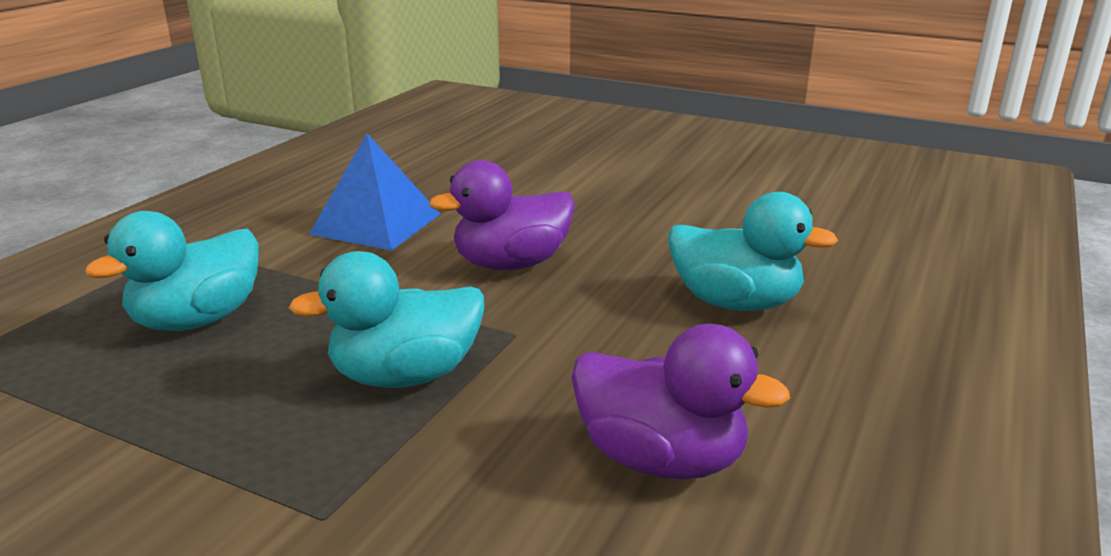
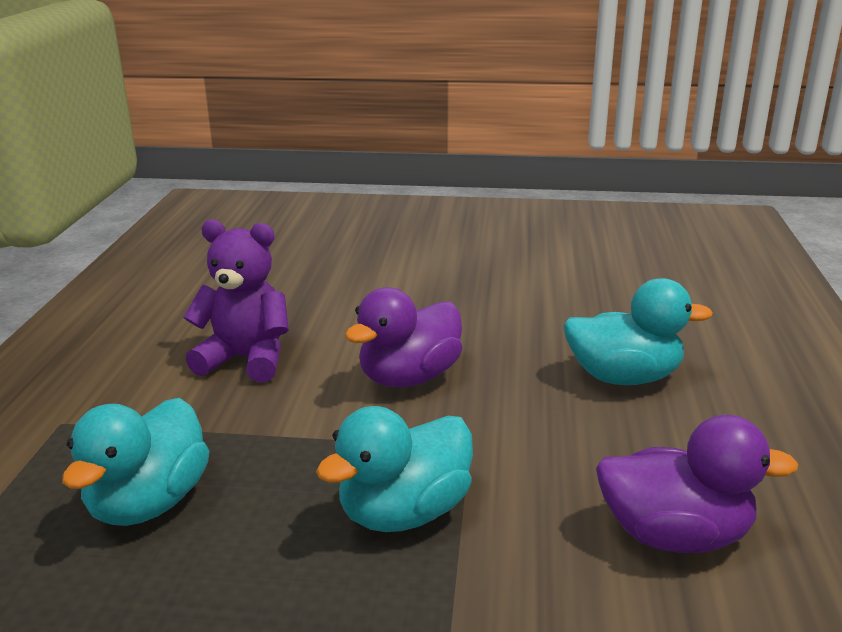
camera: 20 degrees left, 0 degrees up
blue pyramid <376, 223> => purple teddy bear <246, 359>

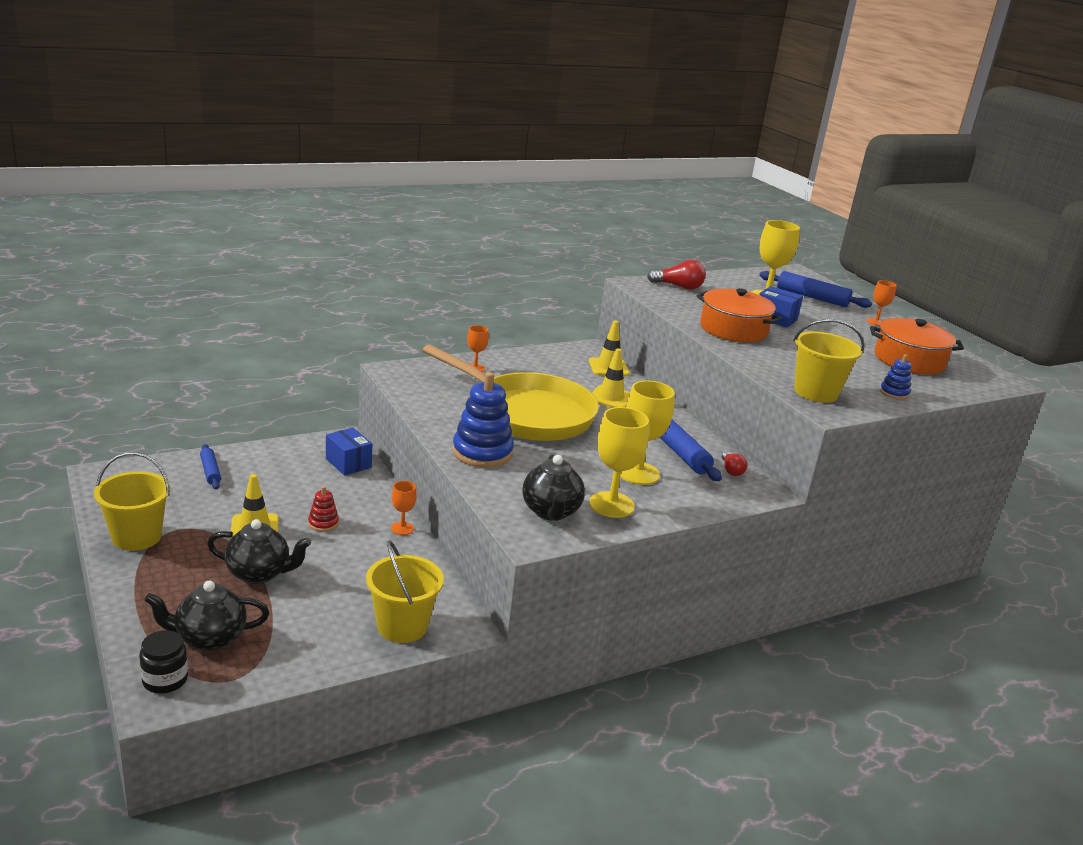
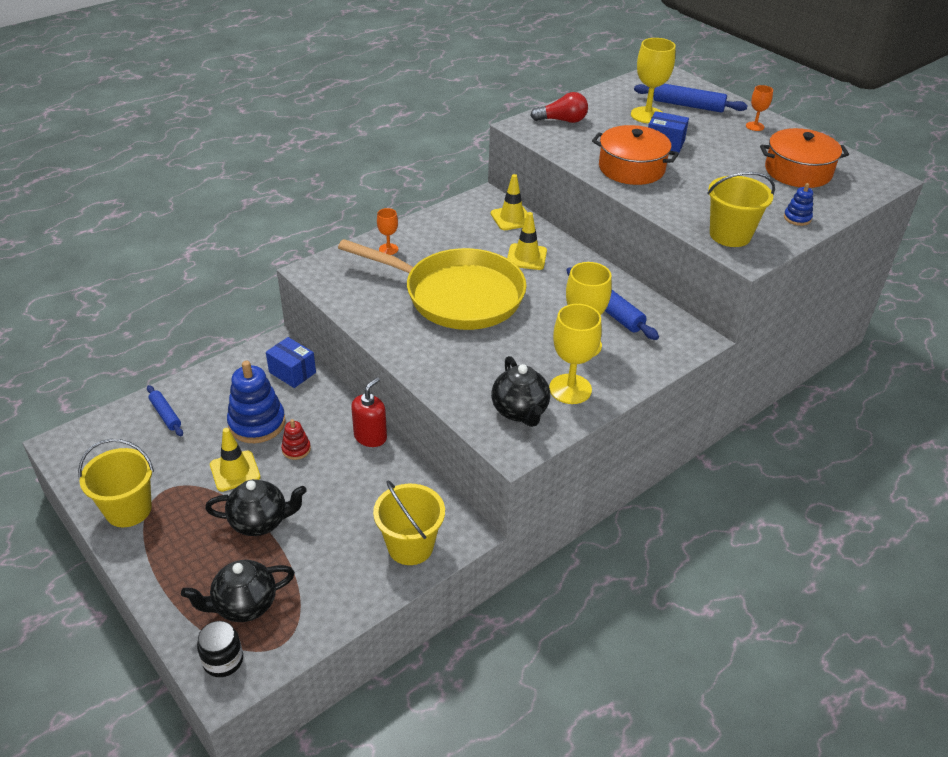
camera: 10 degrees left, 15 degrees up
red light bulb <731, 470> => nothing
blue stacking toy <482, 453> => blue stacking toy <257, 423>, move
orange goblet <402, 528> => red soap dispenser <370, 437>

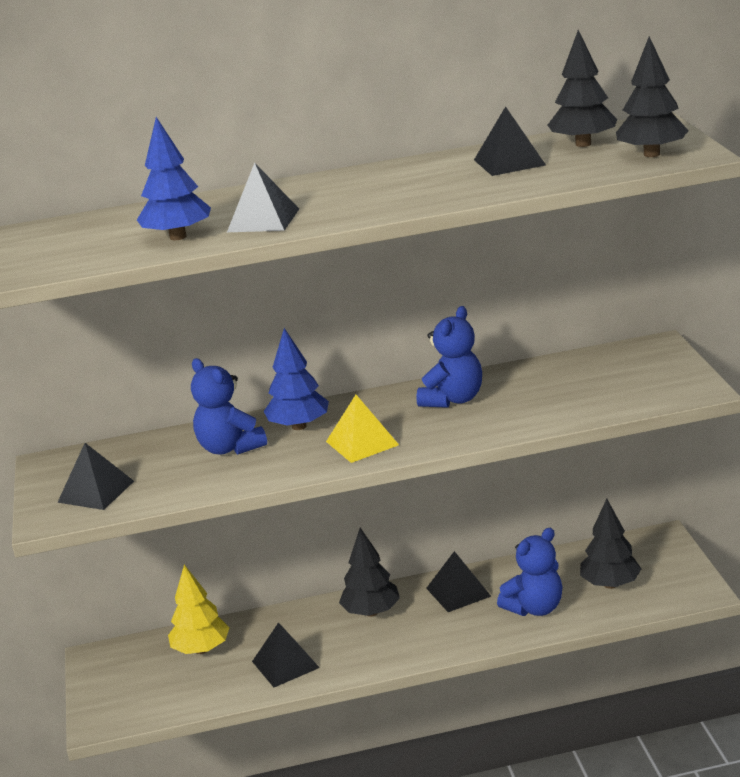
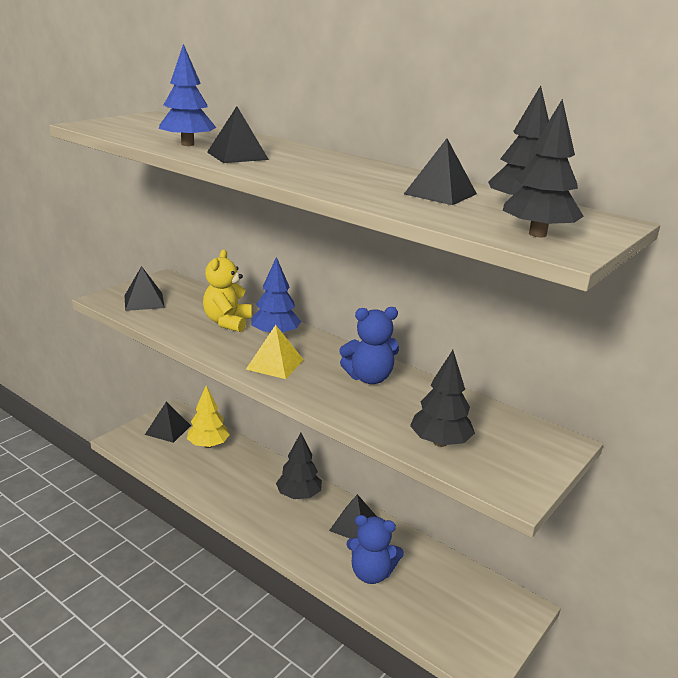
camera: 45 degrees right, 0 degrees up
black pyramid <285, 664> => black pyramid <168, 430>, move
black tree <610, 584> => black tree <440, 442>, move
blue teddy bear <230, 448> => yellow teddy bear <227, 322>

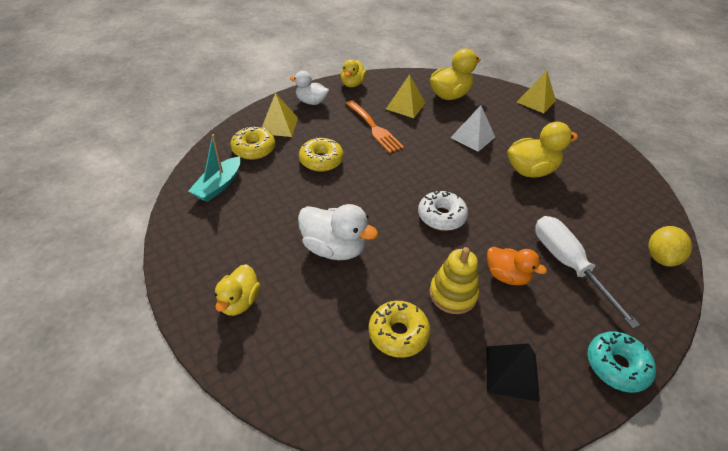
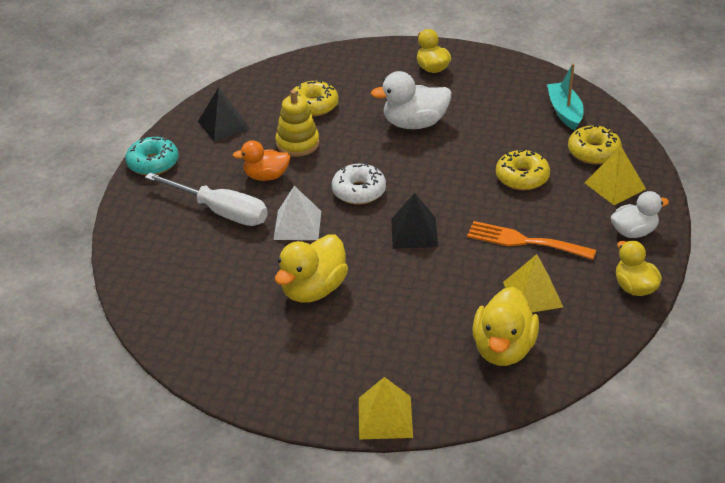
camera: 145 degrees right, 5 degrees down
yellow lemon <660, 257> => nothing
nothing => black pyramid <414, 232>
white pyramid <473, 137> => white pyramid <297, 225>, move

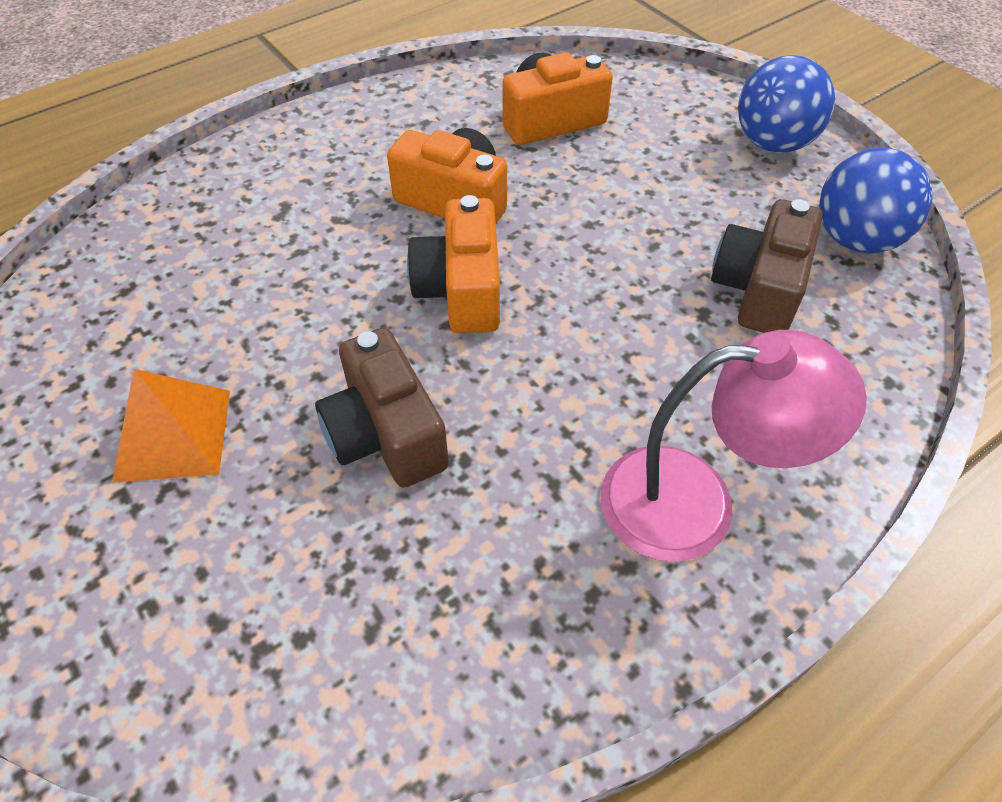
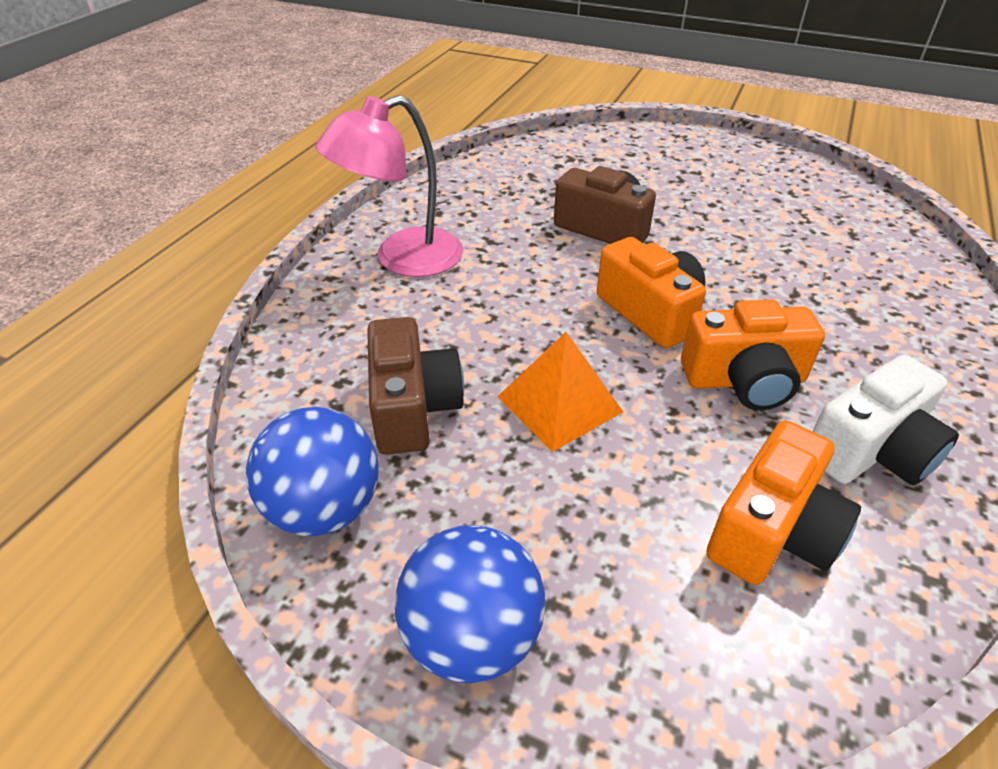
camera: 150 degrees right, 10 degrees down
nothing => white camera <871, 451>
orange pyramid <173, 434> => orange pyramid <559, 404>, move

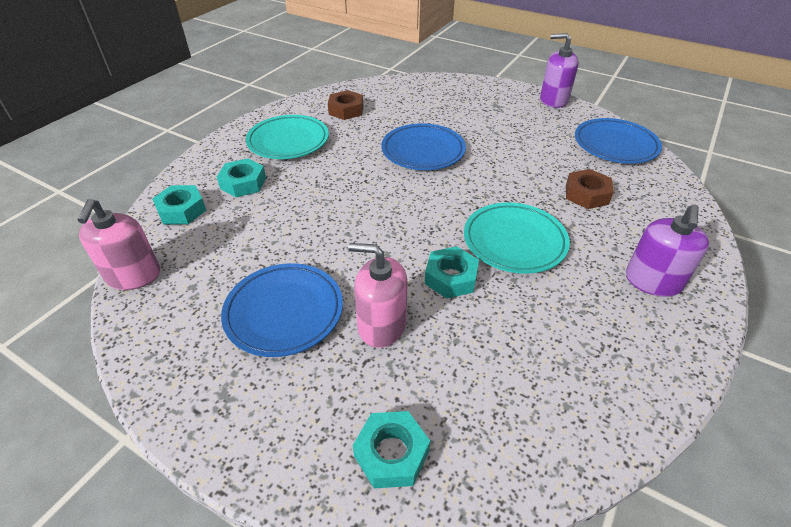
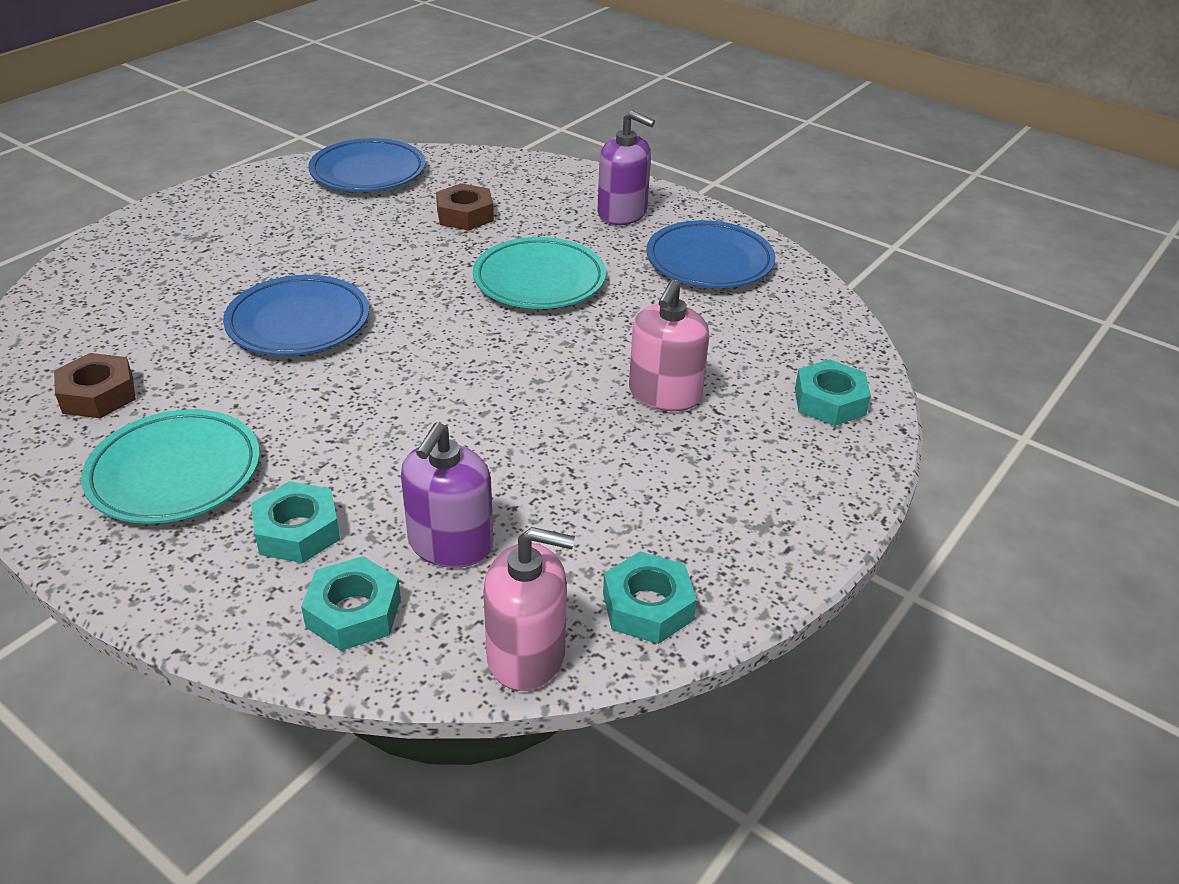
camera: 85 degrees left, 5 degrees down
blue plate <284, 312> => blue plate <709, 262>, move
turquoise nut <451, 278> => turquoise nut <648, 607>, move
purple soap dispenser <553, 100> => purple soap dispenser <450, 544>, move

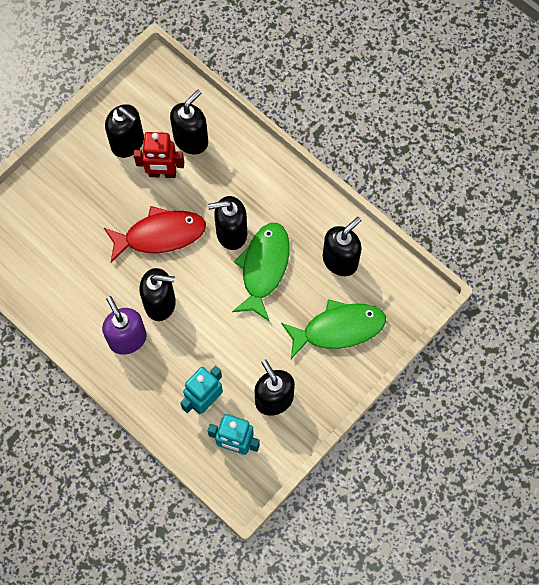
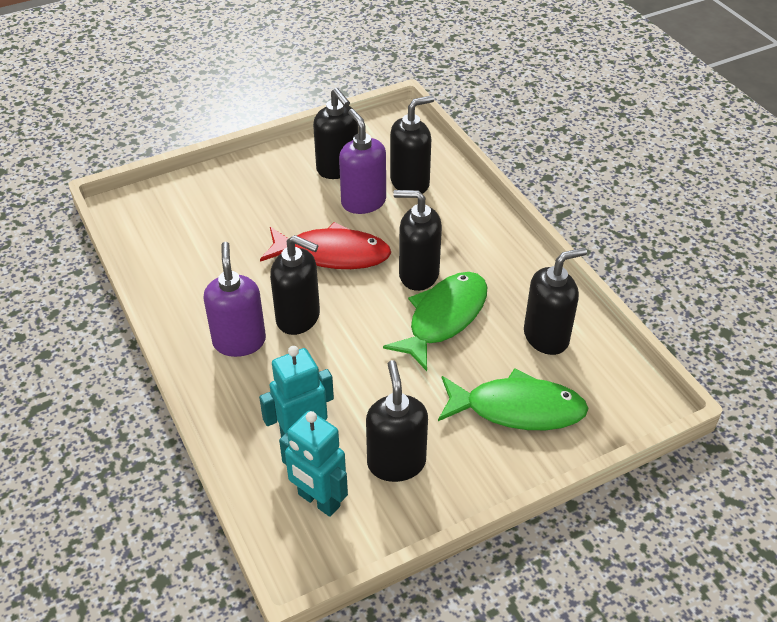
camera: 20 degrees right, 25 degrees down
red robot <162, 173> => purple soap dispenser <363, 202>

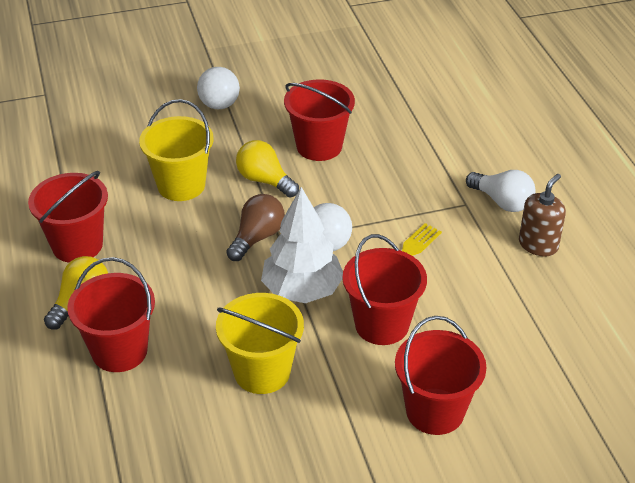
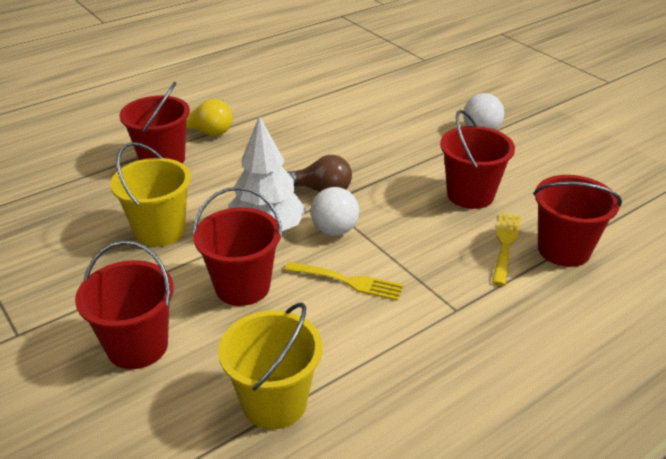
camera: 70 degrees right, 5 degrees down
yellow light bulb <265, 181> => nothing
white light bulb <502, 202> => nothing
brown soap dispenser <538, 245> => nothing
nothing => yellow fork <505, 244>
red bucket <77, 245> => red bucket <563, 250>, move
yellow bucket <181, 185> => yellow bucket <274, 402>, move

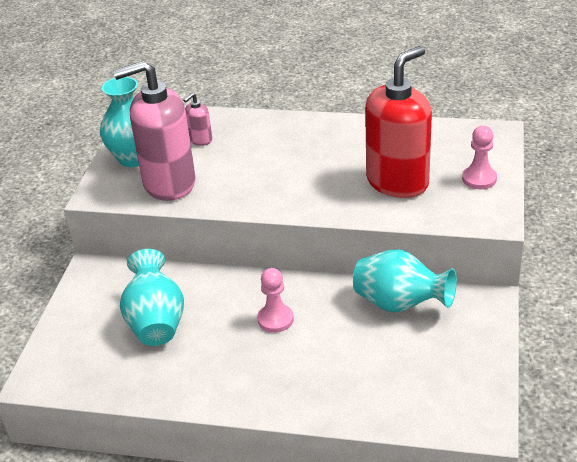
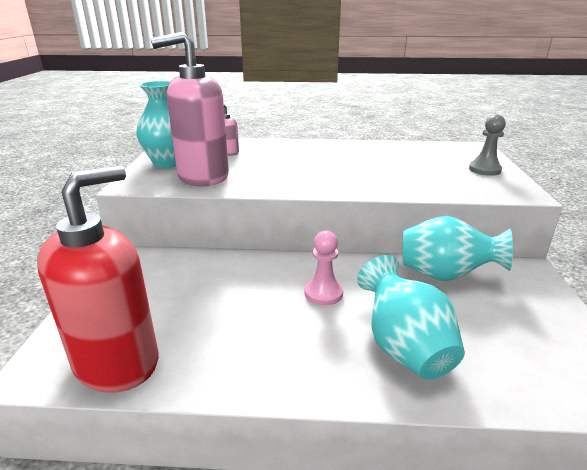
camera: 10 degrees left, 10 degrees down
turquoise vase <156, 322> => turquoise vase <404, 347>, move
red soap dispenser <397, 182> => red soap dispenser <117, 362>, move
pink pawn <479, 179> => grey pawn <484, 170>

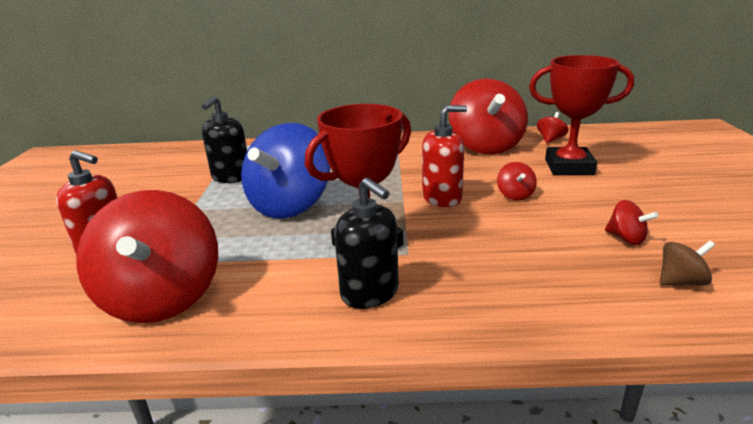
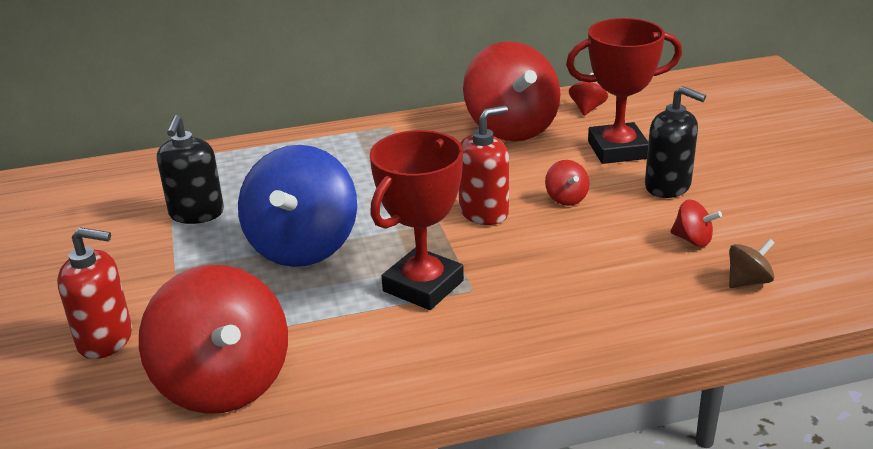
camera: 15 degrees left, 5 degrees up
black soap dispenser <370, 293> => black soap dispenser <668, 186>, move

